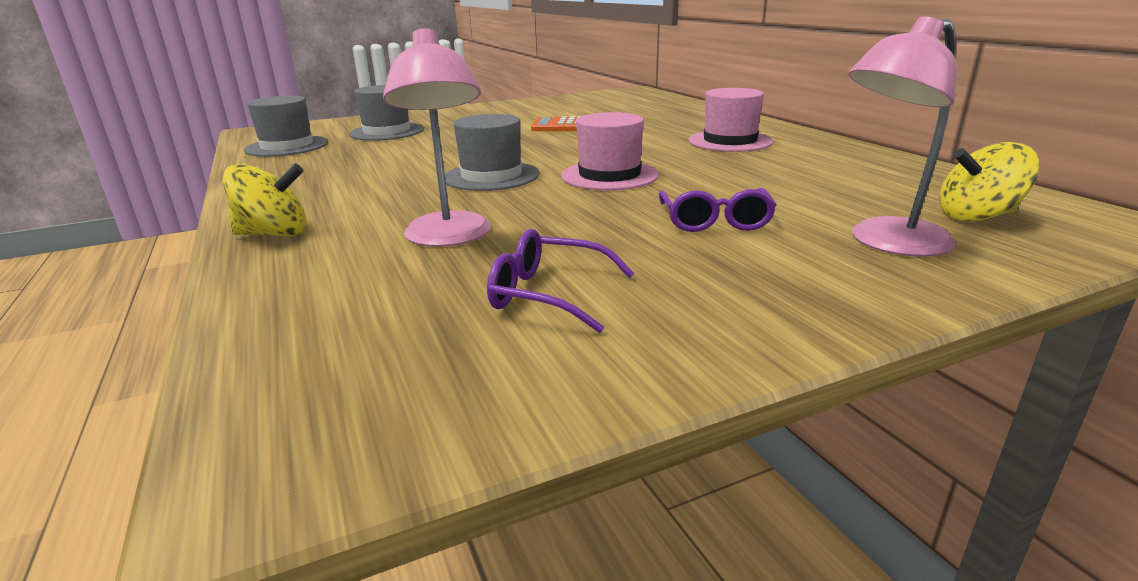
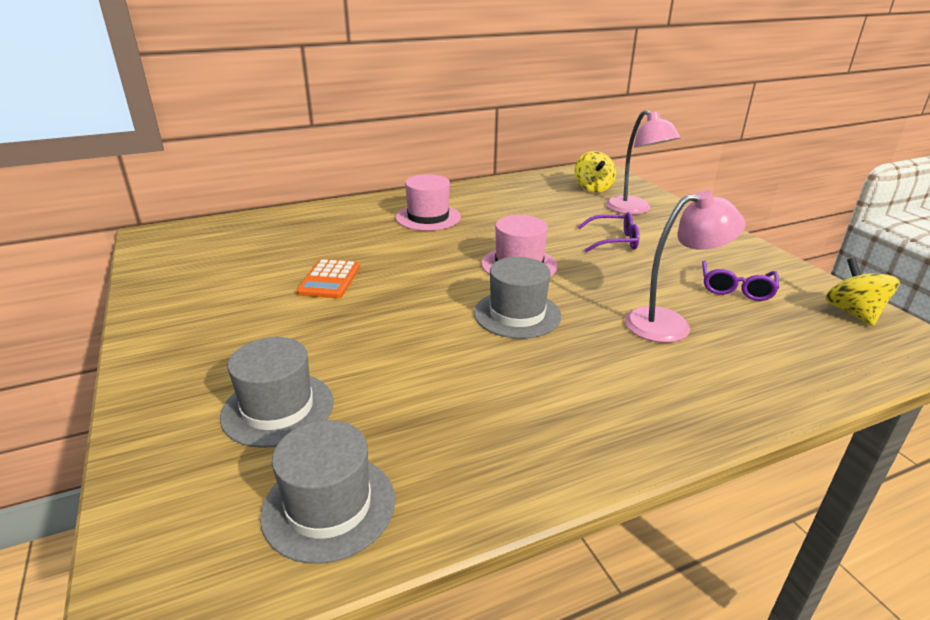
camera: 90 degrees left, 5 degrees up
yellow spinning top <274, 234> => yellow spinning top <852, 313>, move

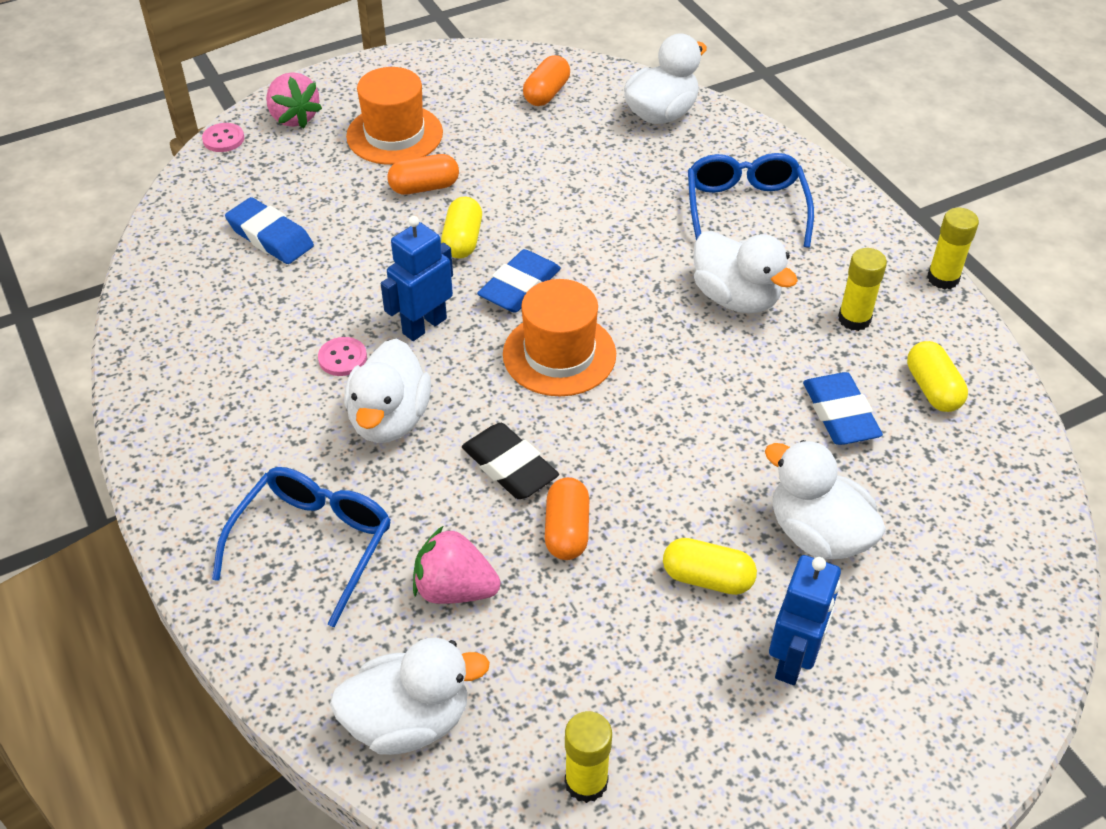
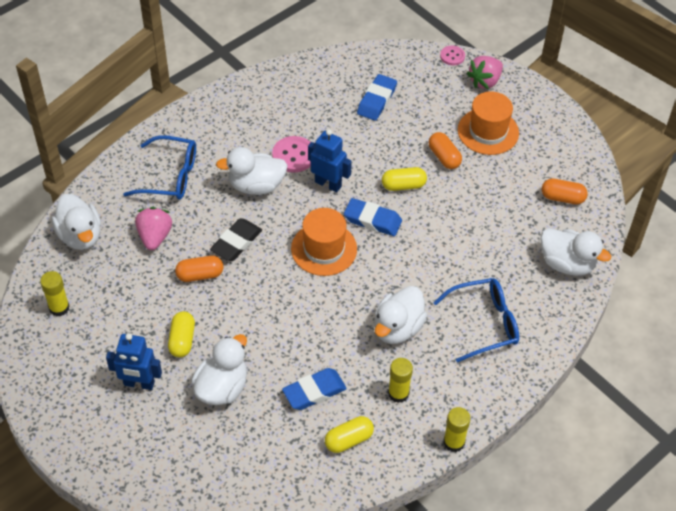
camera: 75 degrees right, 5 degrees up
pink button <342, 358> => pink button <293, 155>, x1.63

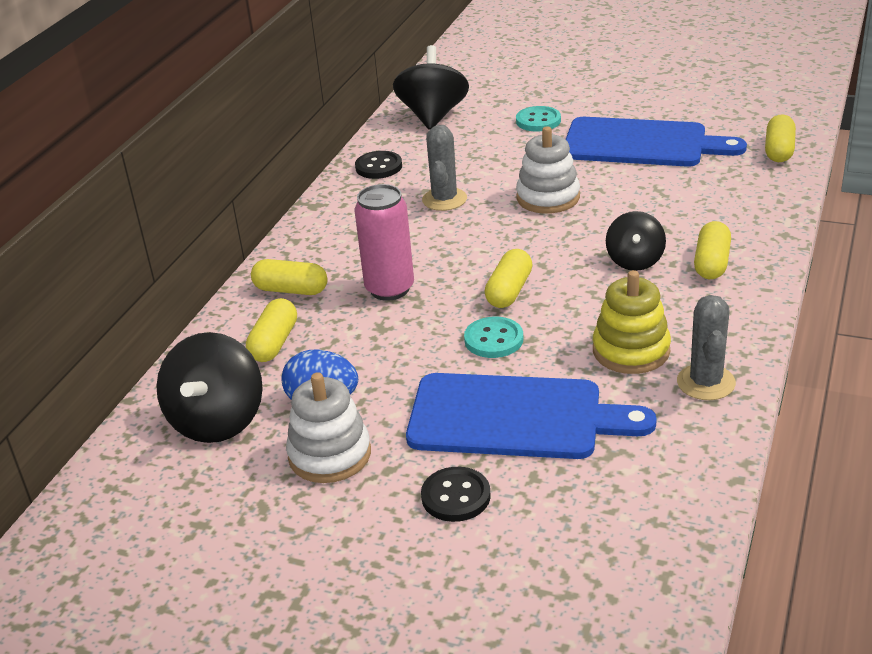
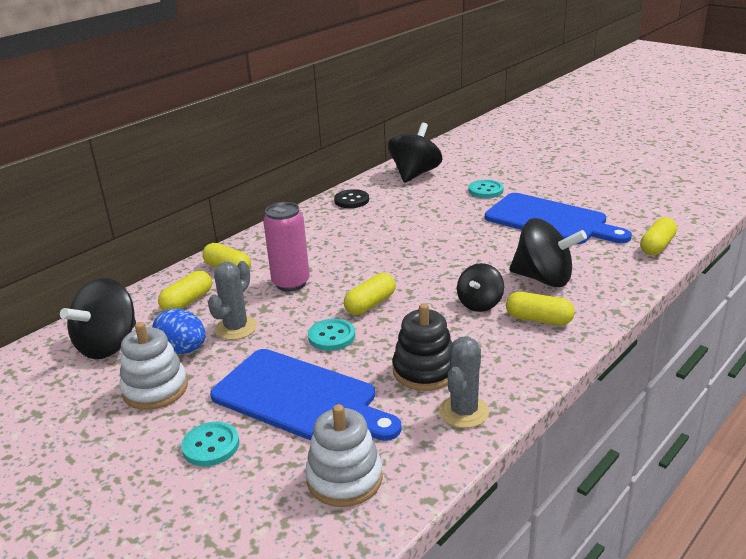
camera: 20 degrees right, 5 degrees down
nothing => black spinning top <543, 279>
grey cactus <444, 199> => grey cactus <236, 328>, move
white stacking toy <548, 198> => white stacking toy <344, 478>, move
black button <456, 496> => turquoise button <211, 446>
yellow stacking toy <631, 351> => black stacking toy <424, 371>
yellow capsule <711, 263> => yellow capsule <538, 319>, 75 degrees clockwise

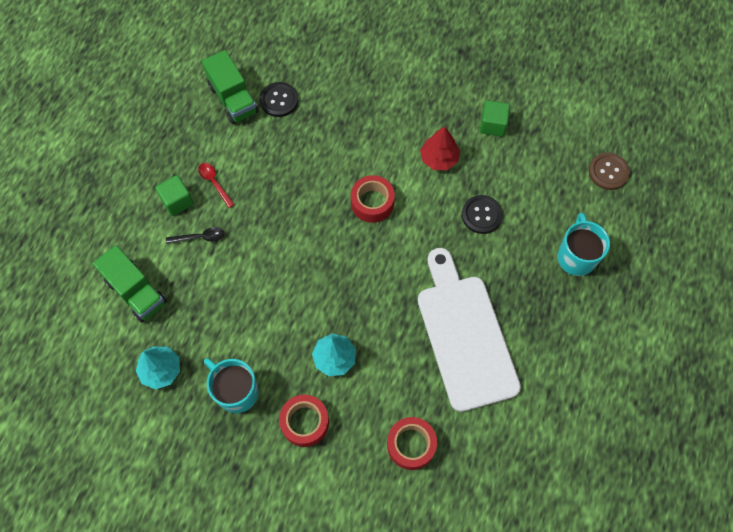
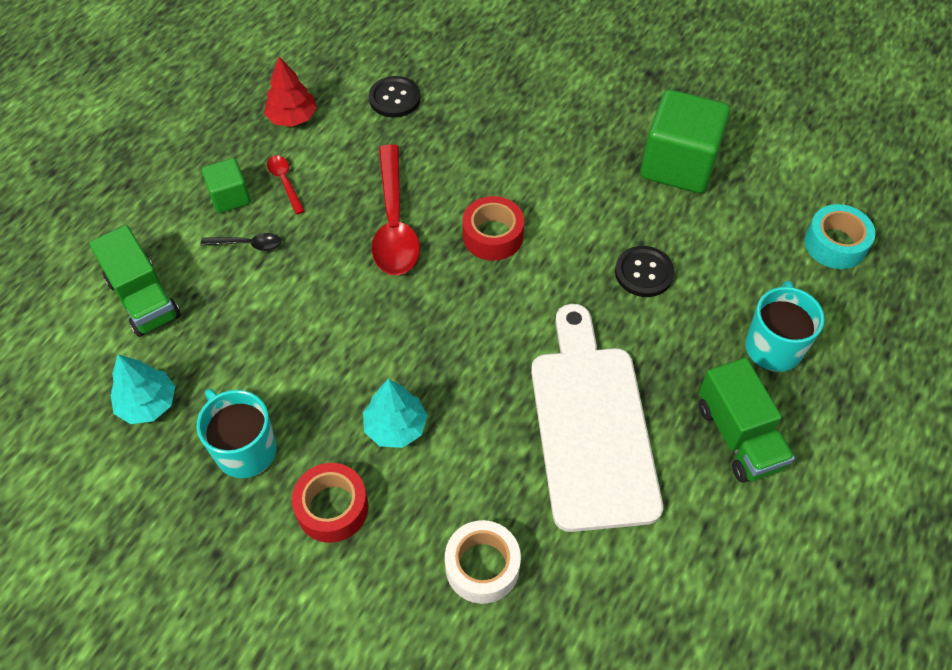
camera: 10 degrees right, 10 degrees down
nothing => red spoon <394, 224>
green truck <233, 99> => green truck <738, 436>, move
red tree <439, 158> => red tree <292, 117>, move
brown button <608, 172> => turquoise tape <835, 244>
red tape <411, 445> => white tape <482, 566>
green cube <493, 125> => green cube <678, 164>, x1.91

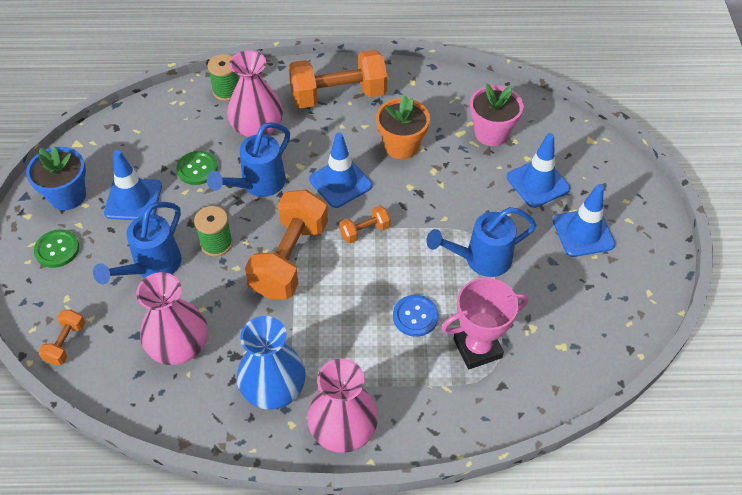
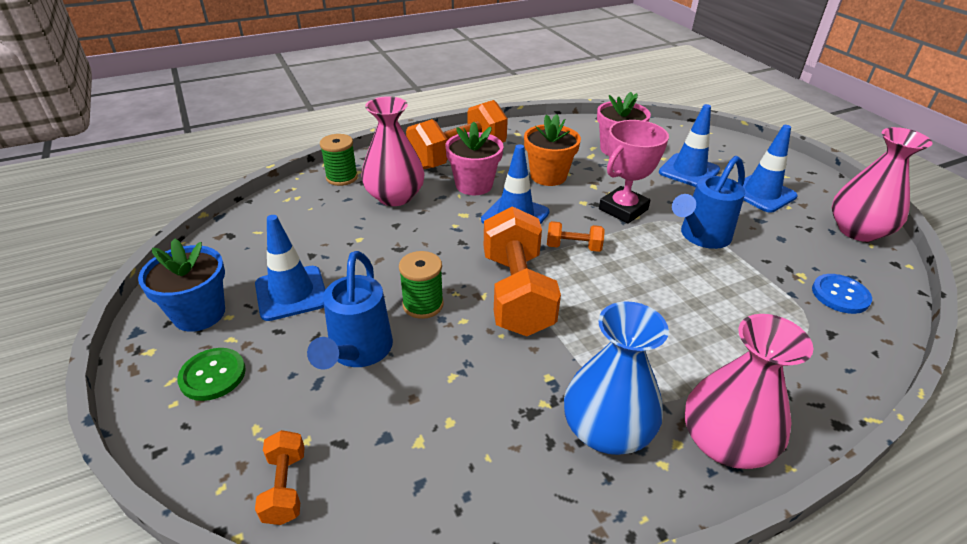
camera: 25 degrees left, 15 degrees down
green button <197, 169> => nothing
blue watering can <257, 185> => nothing
nothing => pink flower pot <474, 185>
pink vase <178, 345> => pink vase <857, 230>, move
blue button <415, 316> => blue button <840, 295>, move
pink trophy <477, 348> => pink trophy <623, 209>, move
orange dumbbell <364, 231> => orange dumbbell <573, 247>, 60 degrees clockwise

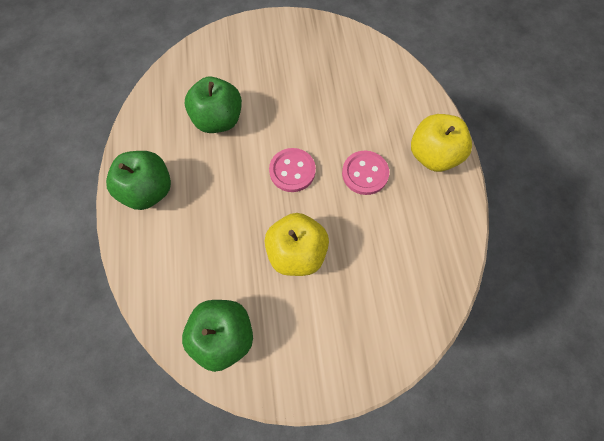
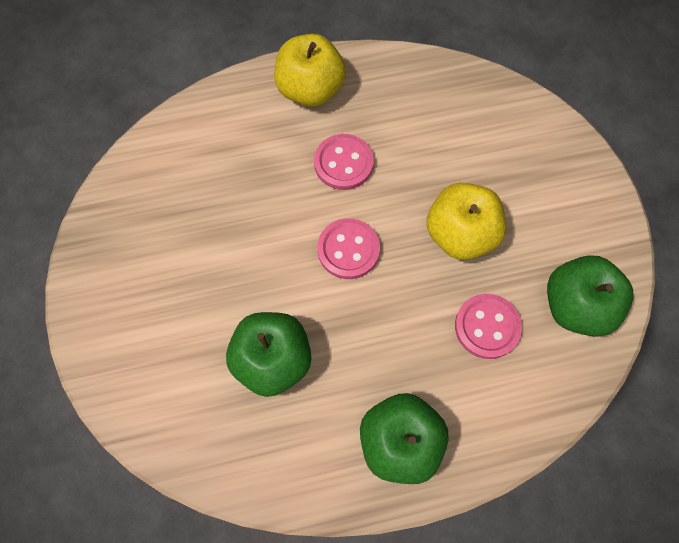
camera: 95 degrees left, 0 degrees up
nothing => pink button <487, 327>

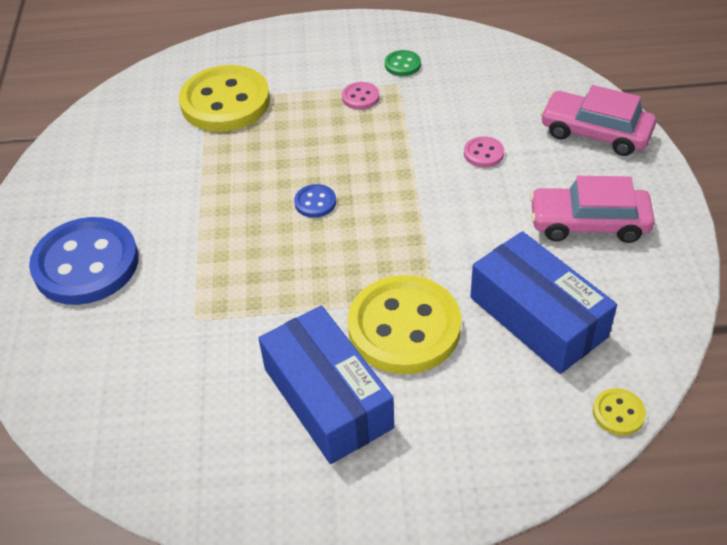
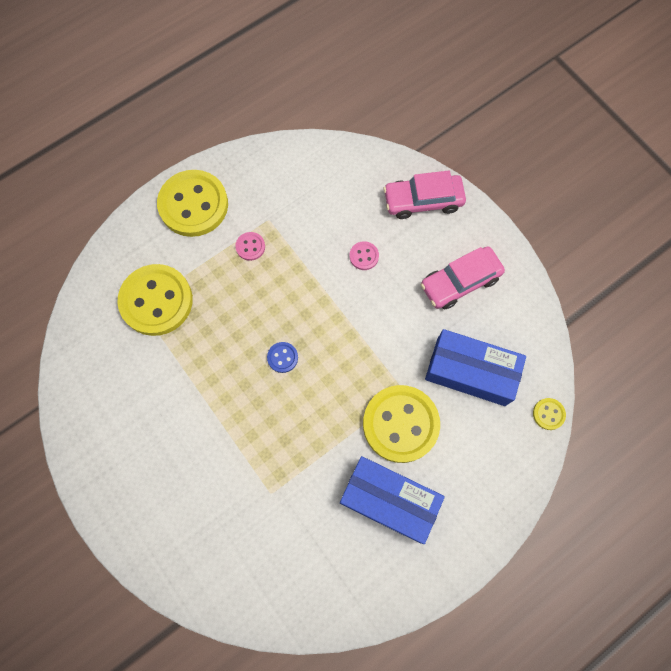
camera: 35 degrees left, 25 degrees up
blue button <86, 264> => nothing
green button <402, 64> => nothing
nothing => yellow button <193, 205>

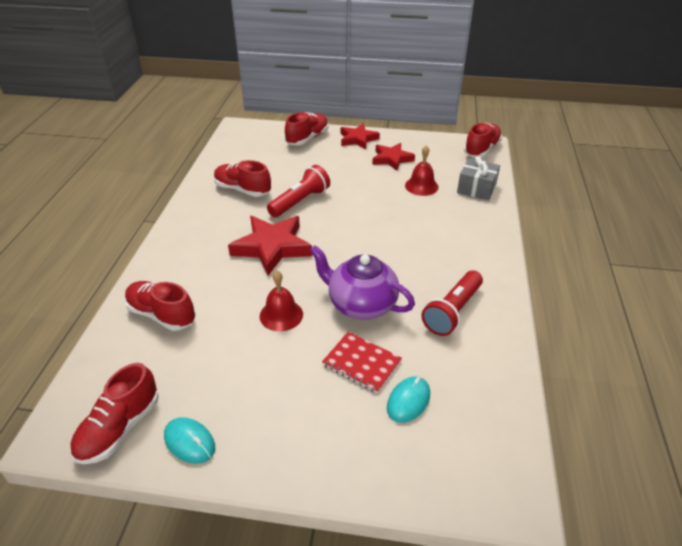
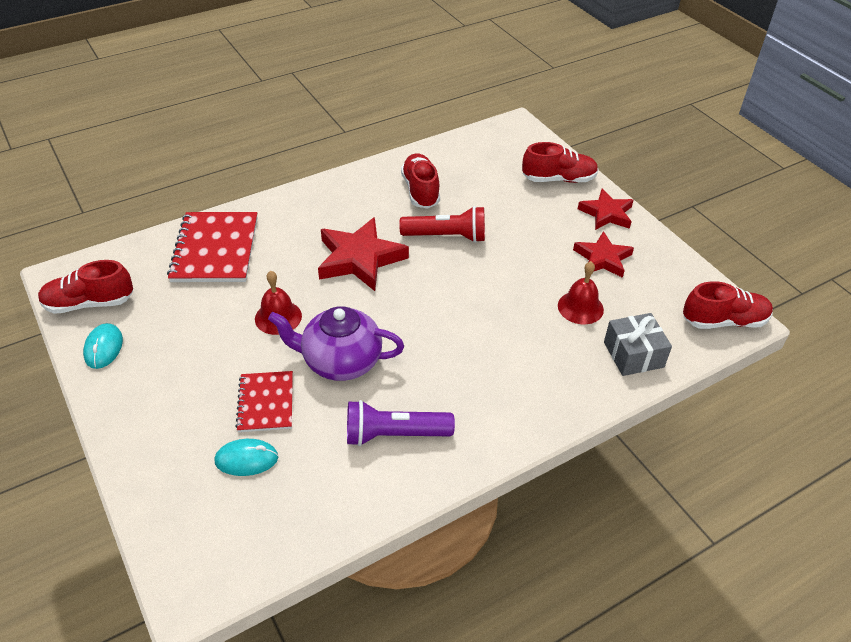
camera: 50 degrees right, 5 degrees up
red shoe <162, 315> => red notebook <215, 249>
red flashlight <452, 312> => purple flashlight <394, 435>
purple teapot <361, 304> => purple teapot <340, 361>, 75 degrees counterclockwise

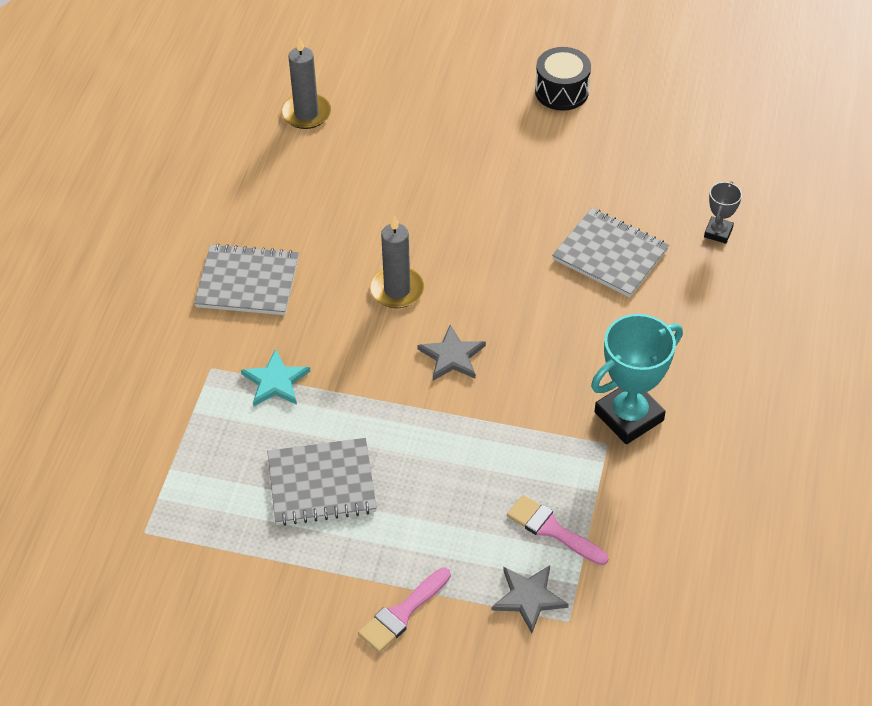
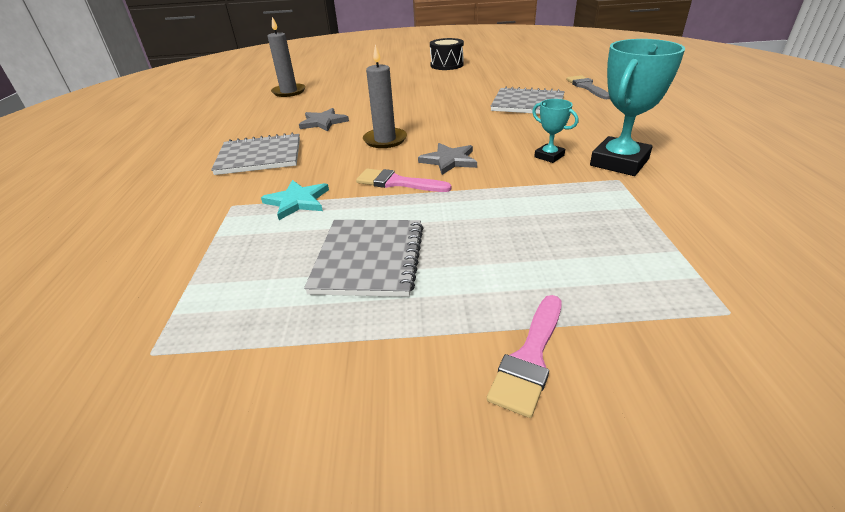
camera: 15 degrees left, 15 degrees down
nothing => turquoise trophy <549, 156>
grey star <528, 598> => grey star <323, 122>, move
pink brush <552, 529> => pink brush <397, 182>, move
grey trophy <718, 232> => grey brush <587, 87>
grey notebook <321, 484> => grey notebook <369, 259>, 60 degrees counterclockwise

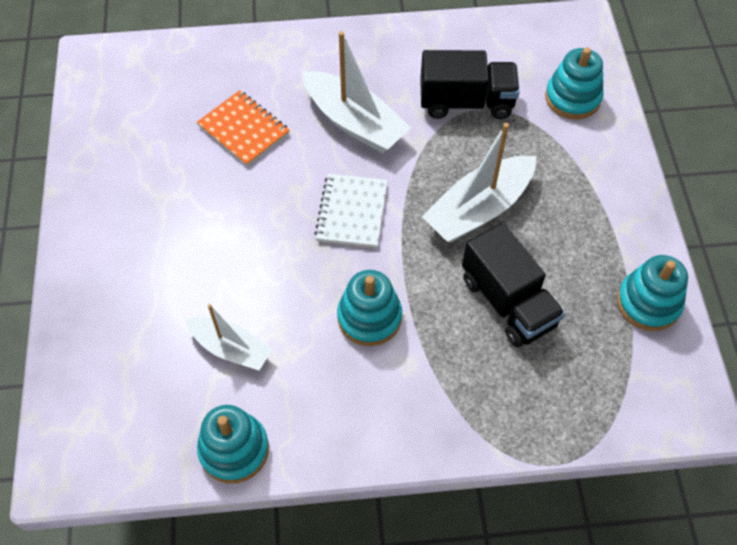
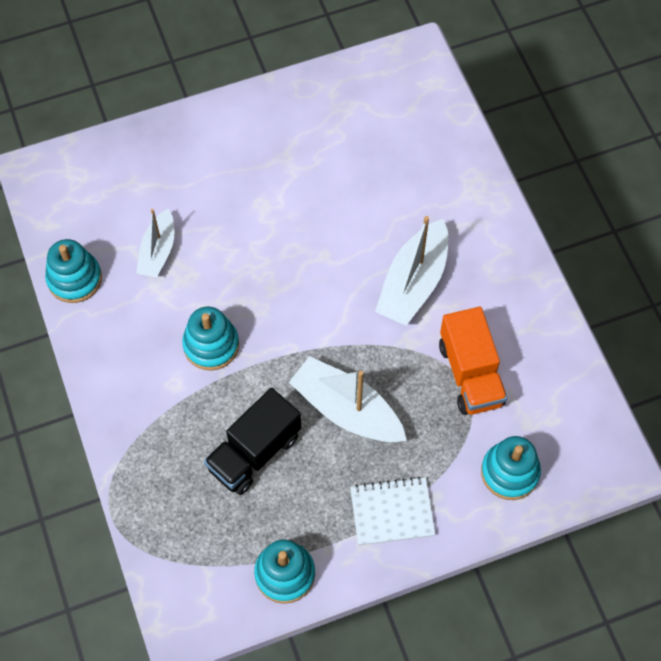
camera: 75 degrees right, 5 degrees up
orange notebook <244, 130> => nothing
white notebook <352, 212> => white notebook <392, 512>, move
black truck <466, 102> => orange truck <470, 374>

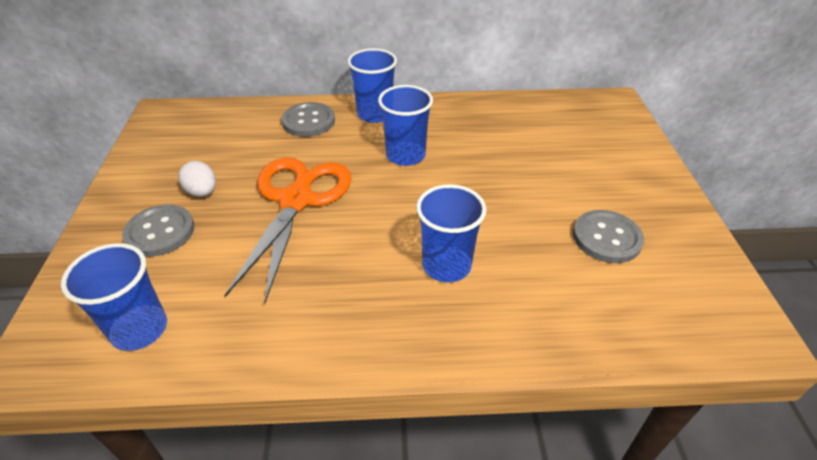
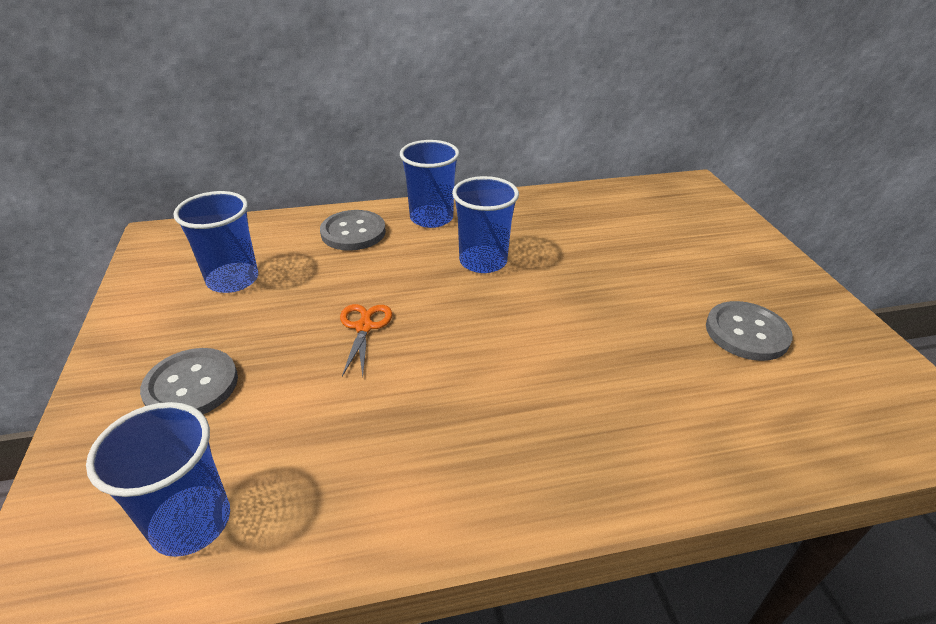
camera: 10 degrees left, 5 degrees down
white egg <202, 192> => nothing
blue cup <446, 265> => blue cup <233, 280>, move
orange scissors <296, 201> => orange scissors <364, 327>, x0.43

